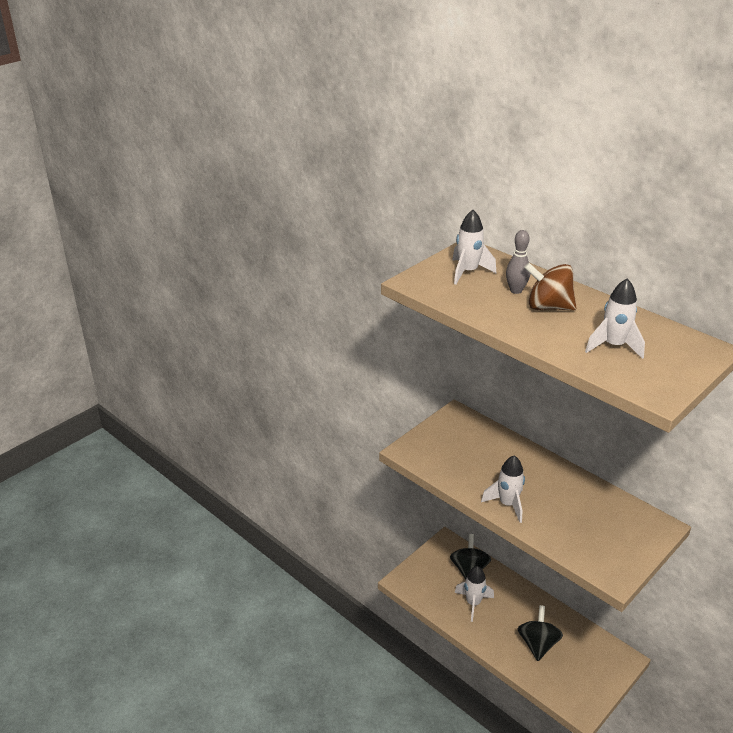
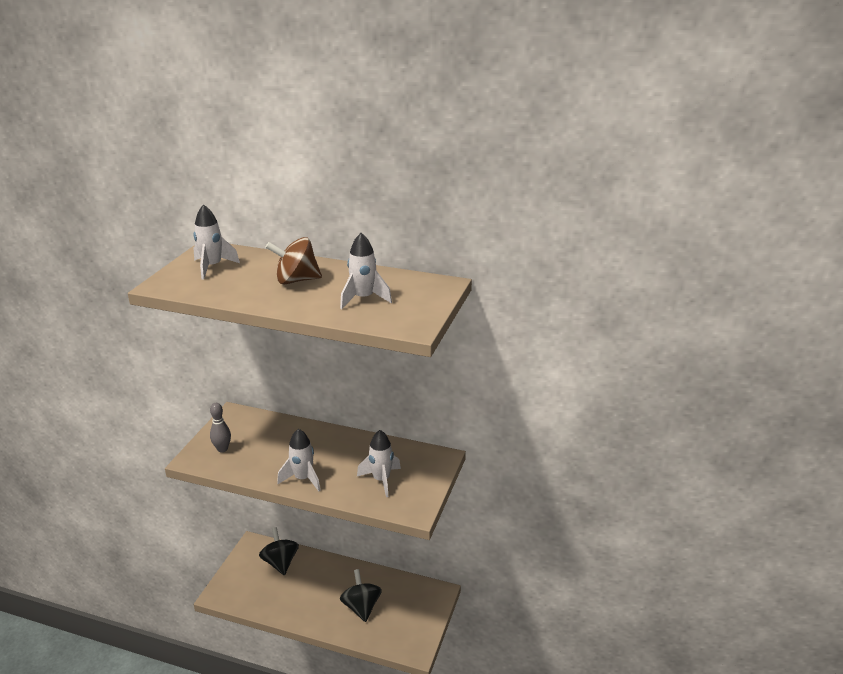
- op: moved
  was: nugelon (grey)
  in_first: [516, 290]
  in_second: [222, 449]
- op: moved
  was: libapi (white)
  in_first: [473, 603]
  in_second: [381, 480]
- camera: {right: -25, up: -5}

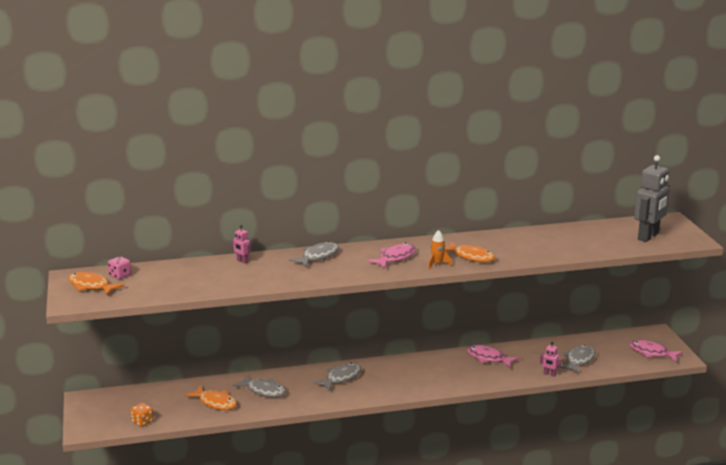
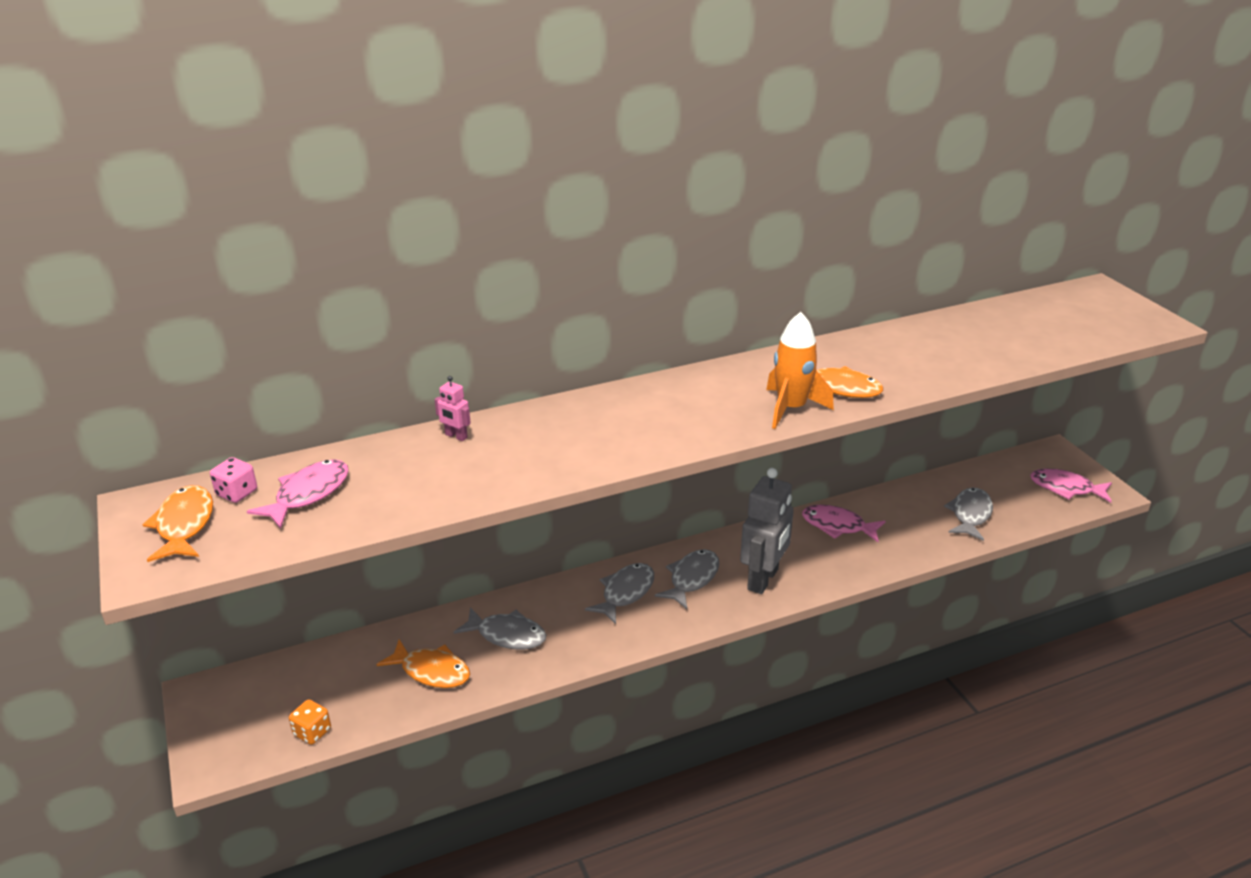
- op: moved
  was: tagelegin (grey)
  in_first: [648, 236]
  in_second: [763, 579]
- op: resized
  was: libapi (orange)
  in_first: [437, 264]
  in_second: [791, 409]
  ratio: 1.69
- op: moved
  was: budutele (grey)
  in_first: [318, 257]
  in_second: [692, 579]
- op: moved
  was: budutele (pink)
  in_first: [395, 258]
  in_second: [308, 494]
- op: turned
  was: budutele (orange)
  in_first: [91, 286]
  in_second: [184, 525]
  clockwise: 60
- op: removed
  was: tagelegin (pink)
  in_first: [549, 374]
- camera: {right: -10, up: 10}

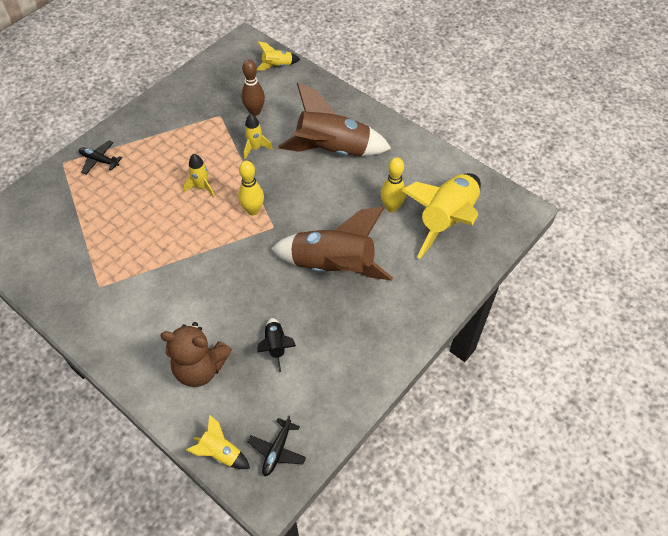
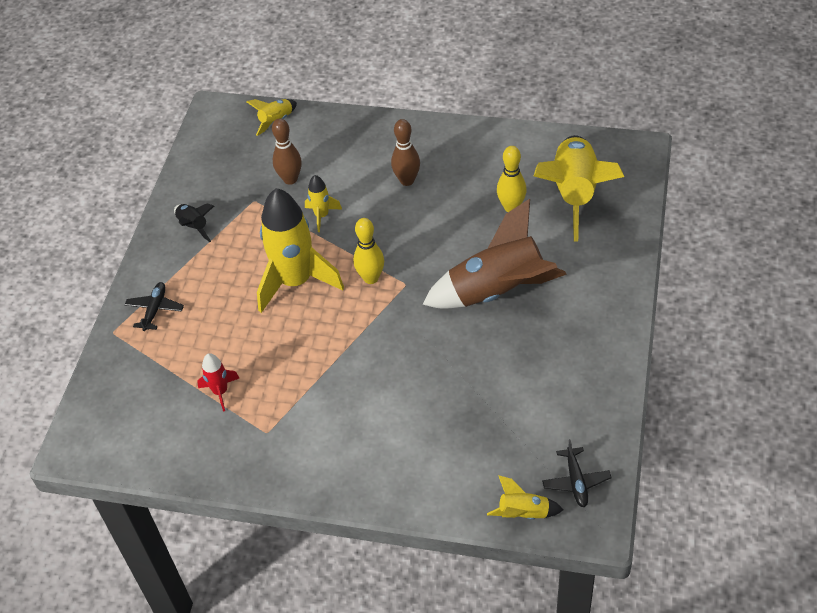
- op: replaced
  was: libapi (brown)
  now: nugelon (brown)
  in_first: [332, 150]
  in_second: [407, 180]
- op: turned
  was: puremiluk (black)
  in_first: [99, 160]
  in_second: [155, 310]
  clockwise: 105
- op: resized
  was: libapi (yellow)
  in_first: [201, 187]
  in_second: [295, 282]
  ratio: 2.21
- op: moved
  was: libapi (black)
  in_first: [276, 346]
  in_second: [194, 226]
- op: removed
  was: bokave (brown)
  in_first: [200, 368]
- op: added
  now: libapi (red)
  in_second: [220, 392]
- camera: {right: -25, up: -5}

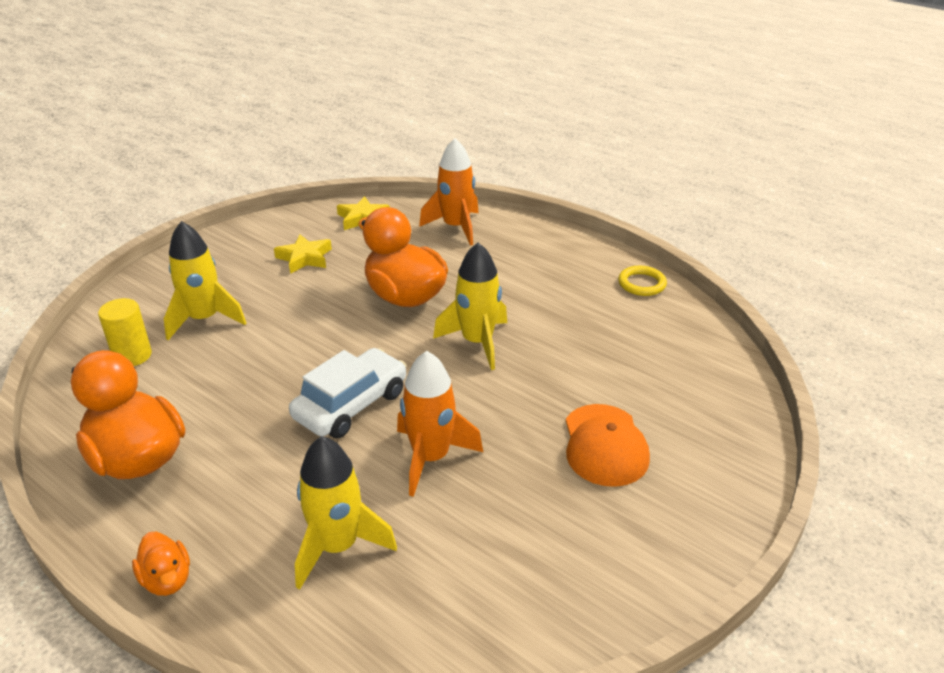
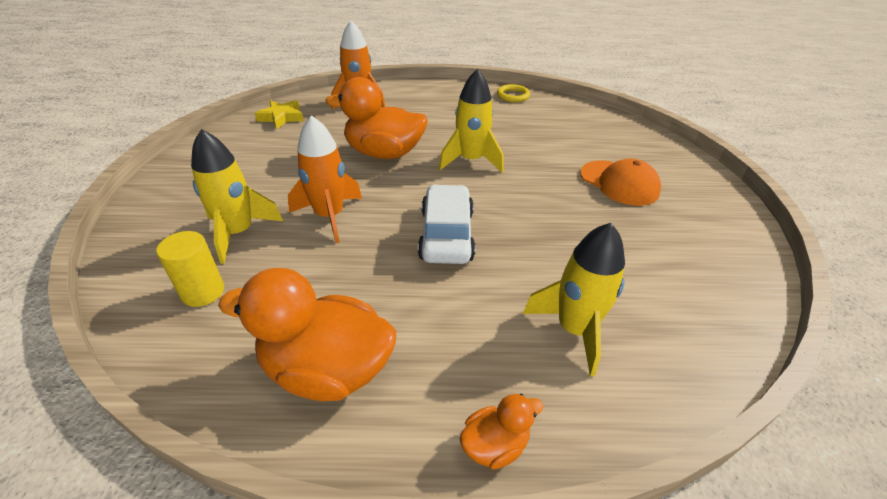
- op: removed
  was: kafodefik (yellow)
  in_first: [304, 258]
- op: moved
  was: libapi (orange)
  in_first: [430, 458]
  in_second: [329, 216]
- op: turned
  was: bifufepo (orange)
  in_first: [167, 579]
  in_second: [495, 445]
  clockwise: -45
- camera: {right: -40, up: 5}

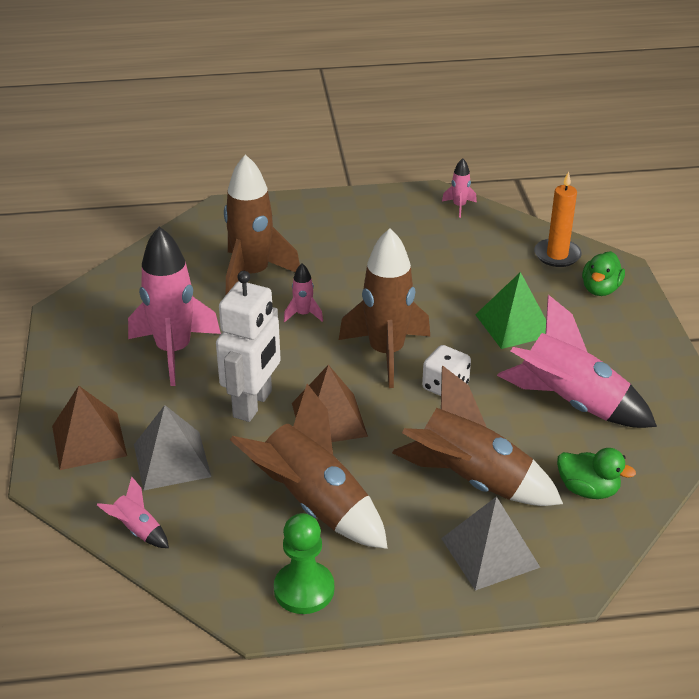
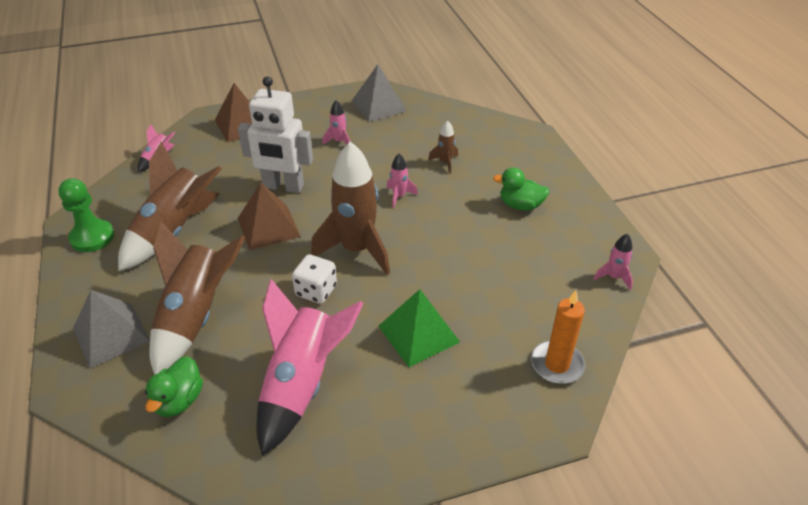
- op: resized
  was: libapi (brown)
  in_first: [252, 275]
  in_second: [445, 162]
  ratio: 0.44
- op: resized
  was: libapi (pink)
  in_first: [173, 351]
  in_second: [339, 141]
  ratio: 0.44
- op: moved
  was: bifufepo (green)
  in_first: [600, 289]
  in_second: [520, 205]
- op: moved
  was: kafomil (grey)
  in_first: [172, 460]
  in_second: [378, 106]
- camera: {right: 80, up: 5}

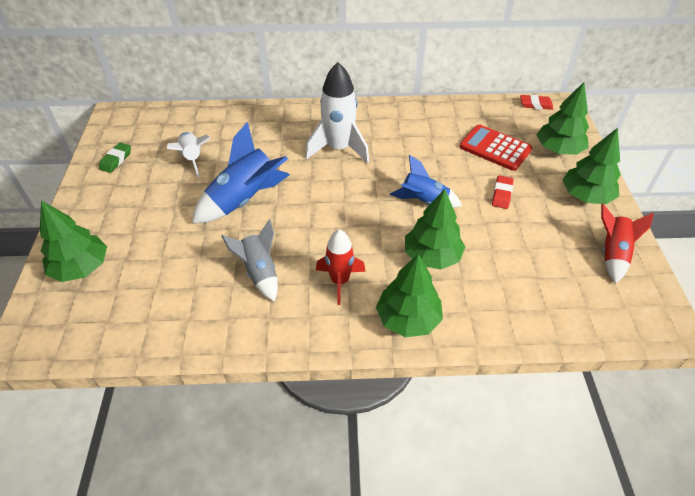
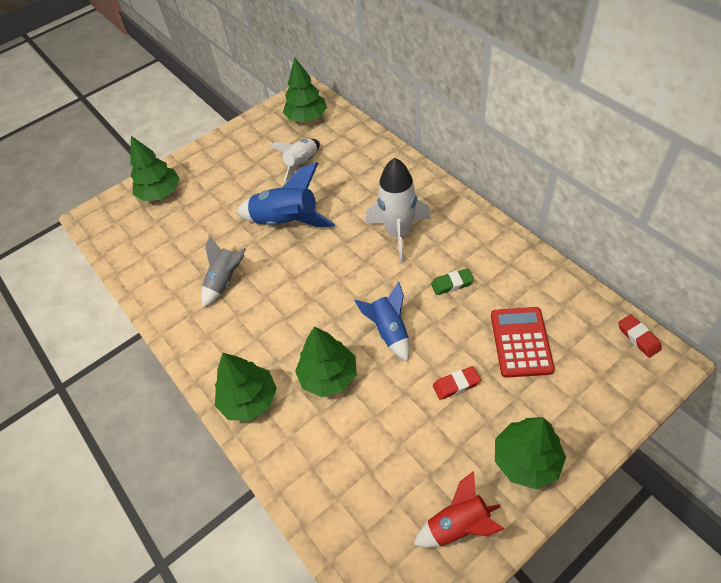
- op: moved
  was: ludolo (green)
  in_first: [558, 150]
  in_second: [306, 118]
- op: moved
  was: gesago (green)
  in_first: [116, 160]
  in_second: [452, 284]
- op: removed
  was: libapi (red)
  in_first: [340, 281]
- camera: {right: 60, up: 5}

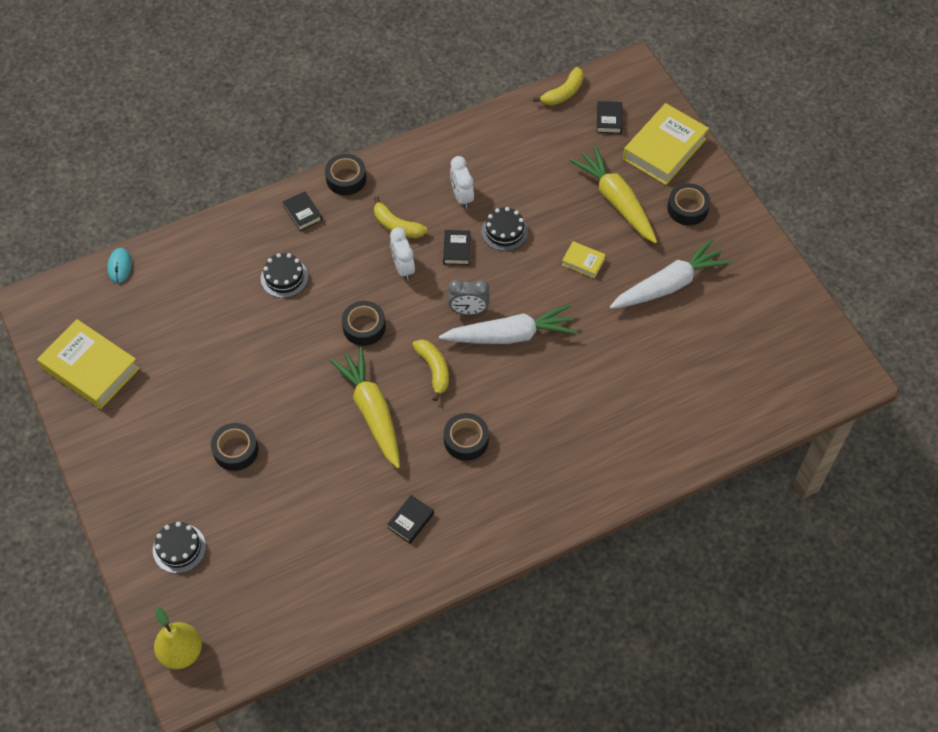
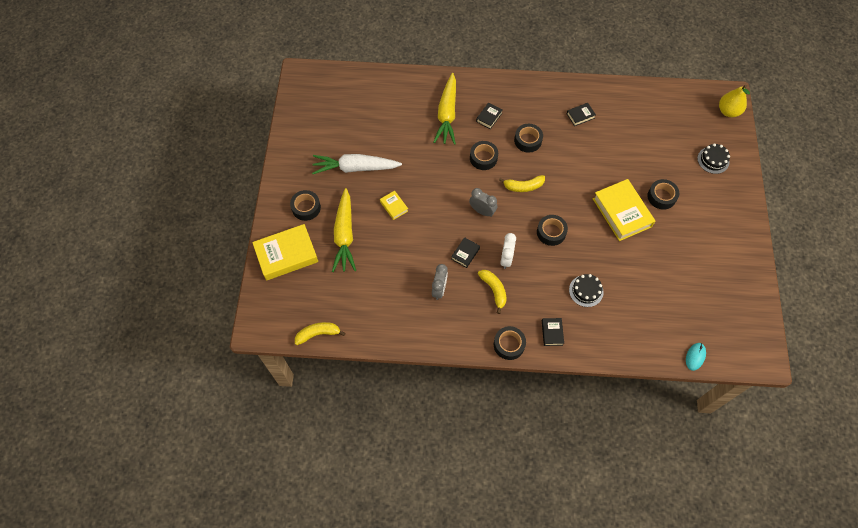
- op: moved
  was: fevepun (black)
  in_first: [609, 120]
  in_second: [489, 117]
- op: recoloured
  was: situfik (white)
  now: situfik (grey)
  in_first: [462, 197]
  in_second: [439, 289]
- op: removed
  was: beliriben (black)
  in_first: [504, 231]
- op: removed
  was: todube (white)
  in_first: [510, 335]
- op: moved
  was: fevepun (yellow)
  in_first: [91, 368]
  in_second: [622, 212]
- op: turned
  was: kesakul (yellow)
  in_first: [434, 370]
  in_second: [523, 186]
  clockwise: -105
- op: moved
  was: todube (yellow)
  in_first: [371, 411]
  in_second: [447, 114]
- op: added
  now: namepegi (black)
  in_second: [483, 158]
- camera: {right: -150, up: 5}

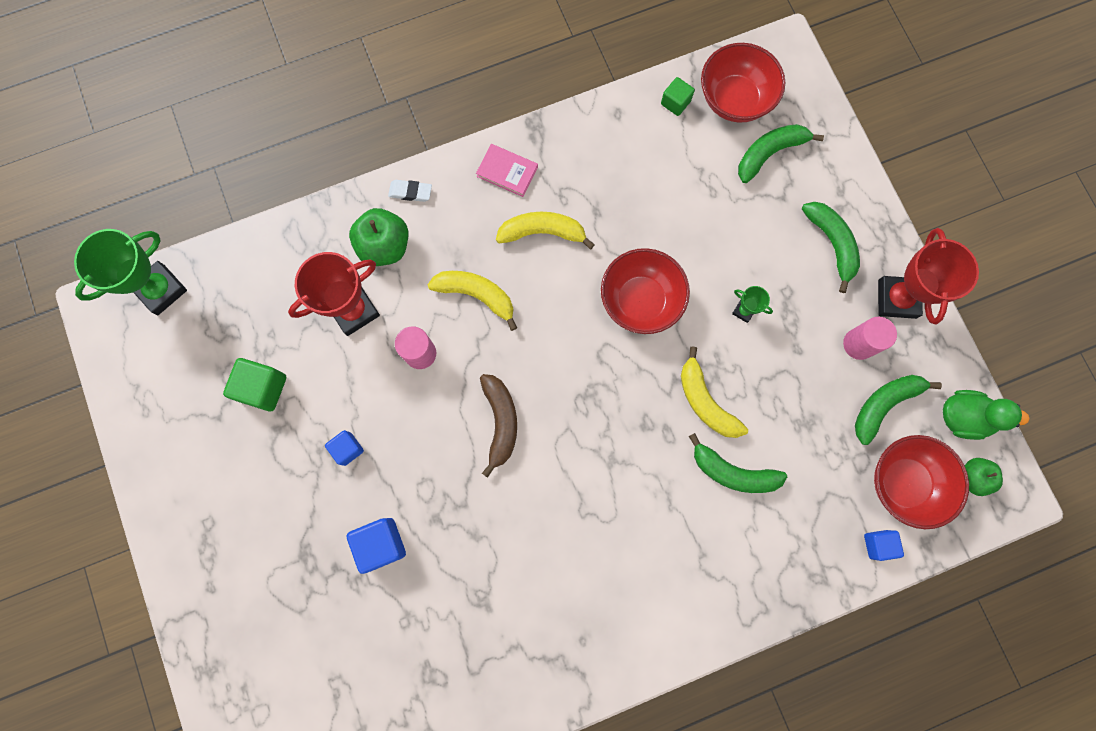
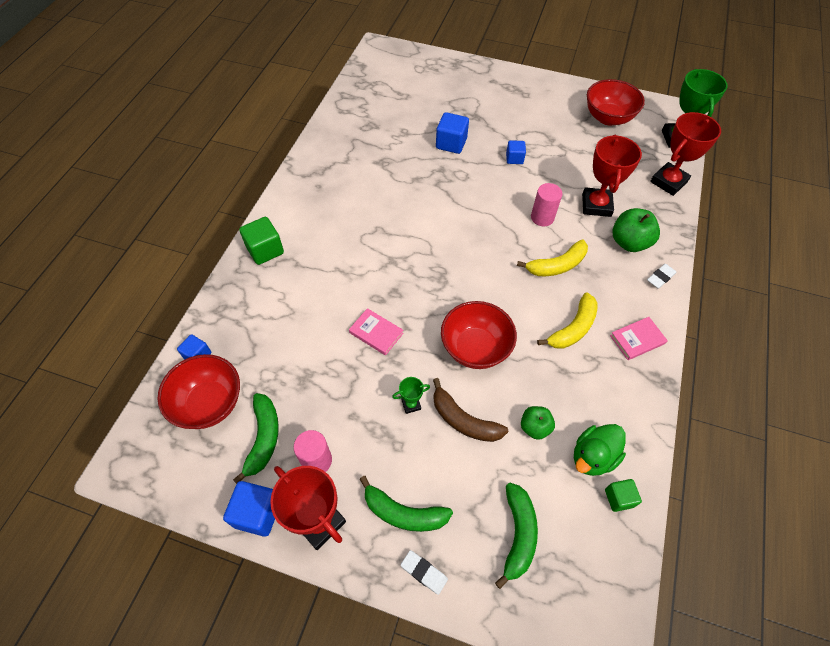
- op: moved
  was: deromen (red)
  in_first: [734, 99]
  in_second: [608, 118]
- op: replaced
  was: kesakul (yellow)
  now: fevepun (pink)
  in_first: [705, 401]
  in_second: [376, 333]
- op: moved
  was: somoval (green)
  in_first: [263, 388]
  in_second: [265, 250]
- op: moved
  was: kesakul (brown)
  in_first: [500, 422]
  in_second: [463, 420]
- op: moved
  was: bifufepo (green)
  in_first: [963, 417]
  in_second: [593, 456]
- op: removed
  was: kesakul (green)
  in_first: [732, 472]
- op: moved
  was: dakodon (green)
  in_first: [972, 477]
  in_second: [534, 427]
- op: added
  now: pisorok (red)
  in_second: [668, 182]
- op: added
  now: somoval (blue)
  in_second: [258, 513]
- op: added
  now: gesago (white)
  in_second: [424, 572]
- camera: {right: 130, up: -20}

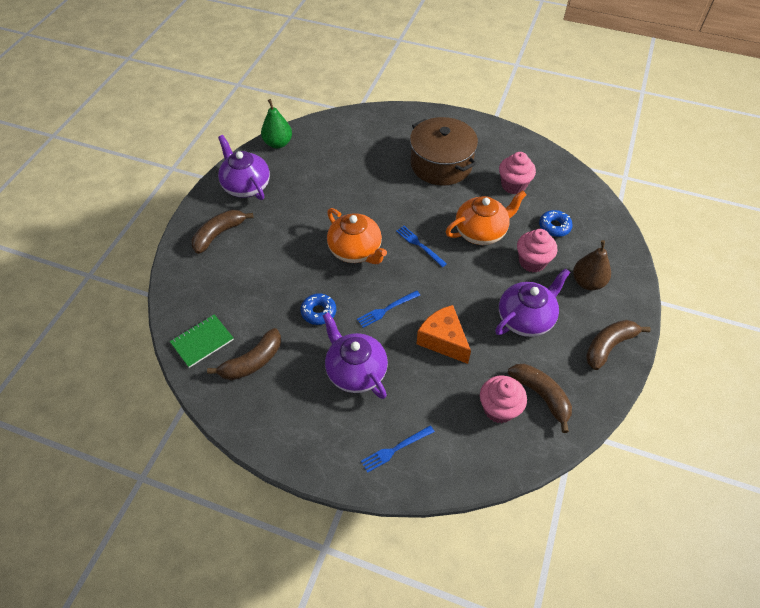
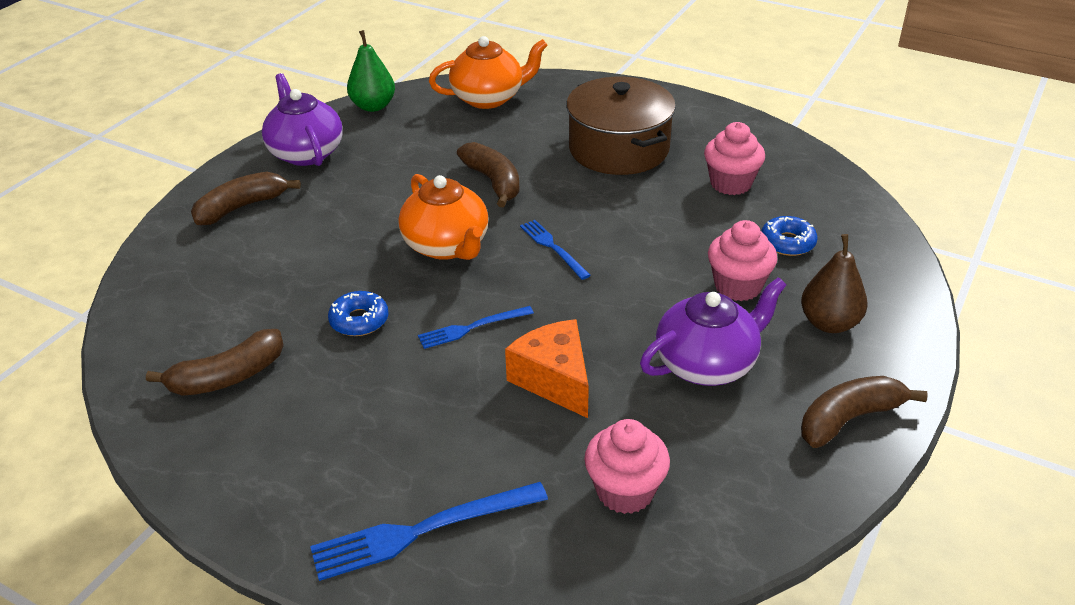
- op: moved
  was: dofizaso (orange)
  in_first: [481, 232]
  in_second: [489, 98]
- op: removed
  was: dofizaso (purple)
  in_first: [355, 371]
- op: removed
  was: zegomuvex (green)
  in_first: [202, 341]
- op: moved
  was: kesakul (brown)
  in_first: [541, 396]
  in_second: [493, 182]
- op: resized
  was: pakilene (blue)
  in_first: [395, 449]
  in_second: [422, 530]
  ratio: 1.66
- camera: {right: 10, up: -15}

